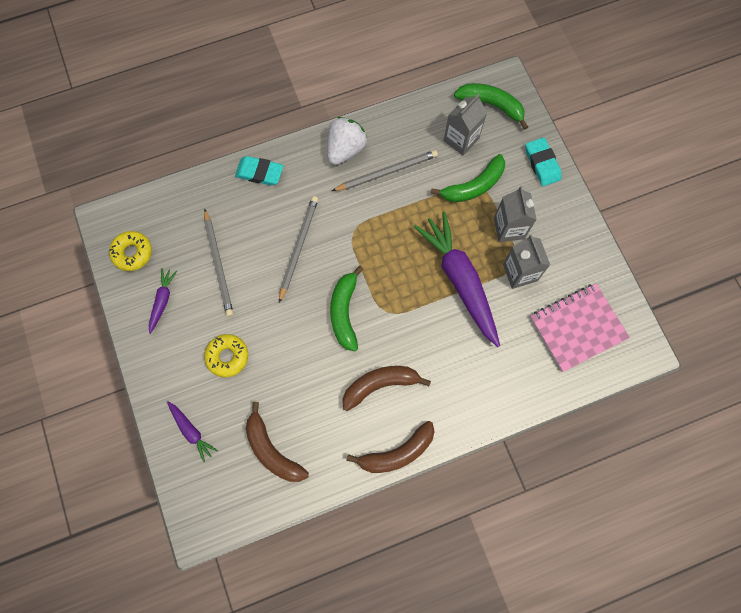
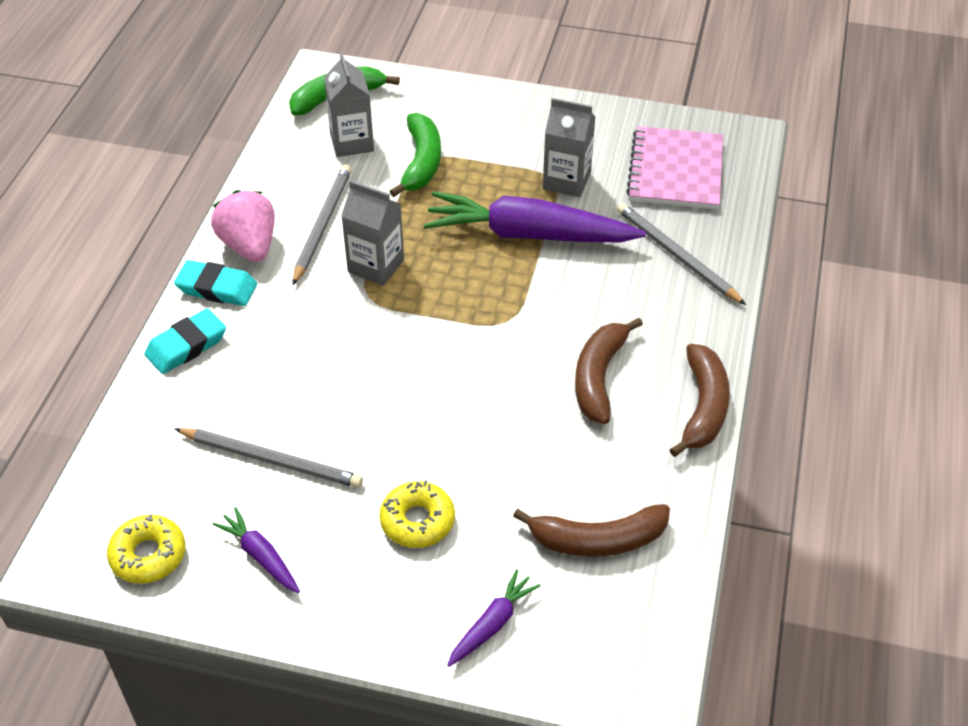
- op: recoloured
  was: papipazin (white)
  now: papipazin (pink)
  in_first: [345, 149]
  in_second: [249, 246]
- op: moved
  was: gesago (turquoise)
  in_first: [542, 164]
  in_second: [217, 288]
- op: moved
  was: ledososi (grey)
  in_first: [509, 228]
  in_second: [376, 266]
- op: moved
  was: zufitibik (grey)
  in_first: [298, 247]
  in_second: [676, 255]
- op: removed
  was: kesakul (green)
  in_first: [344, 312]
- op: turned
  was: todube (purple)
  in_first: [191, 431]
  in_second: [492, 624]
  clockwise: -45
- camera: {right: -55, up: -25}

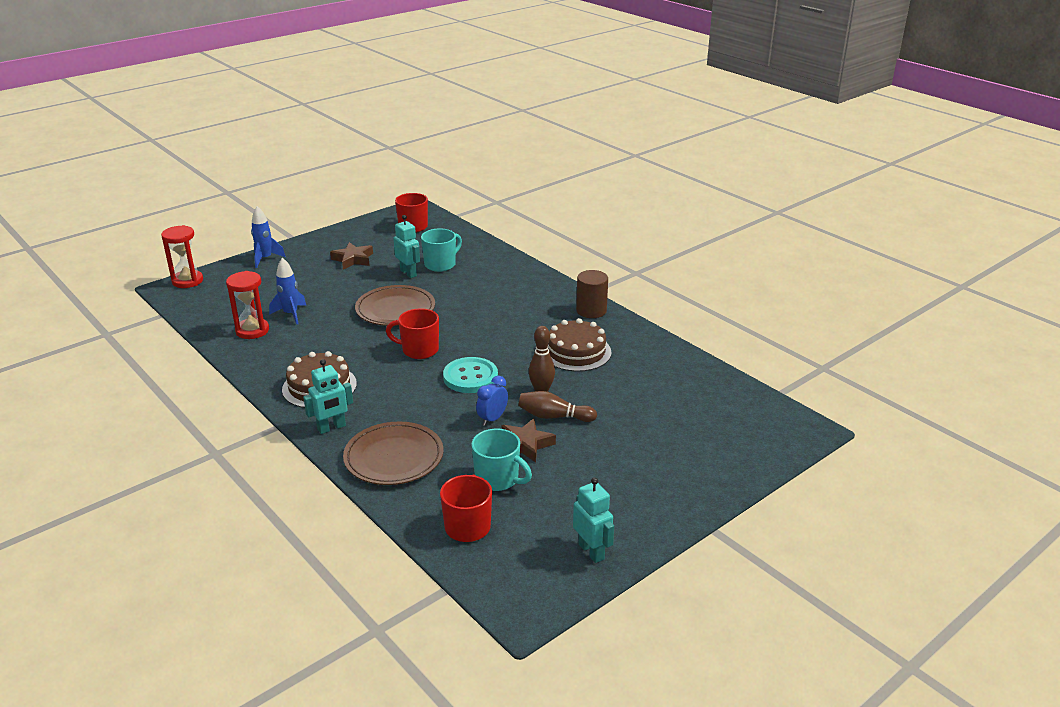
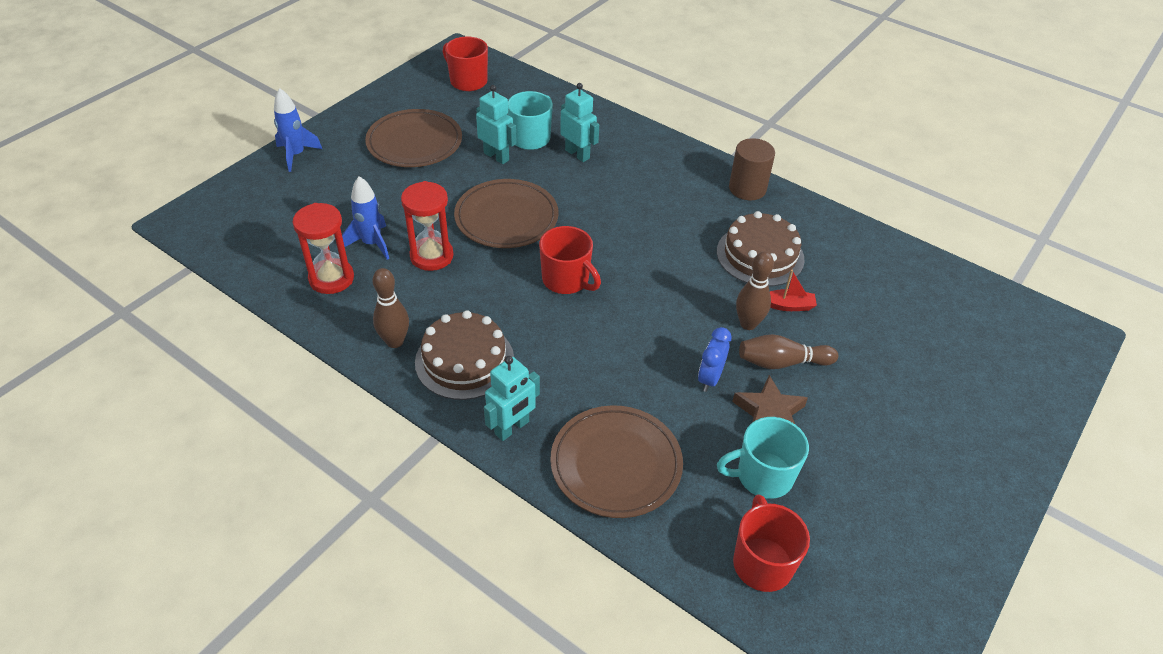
- op: moved
  was: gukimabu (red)
  in_first: [187, 281]
  in_second: [431, 256]
- op: replaced
  was: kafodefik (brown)
  now: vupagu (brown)
  in_first: [353, 259]
  in_second: [414, 143]
- op: turned
  was: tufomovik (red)
  in_first: [419, 350]
  in_second: [567, 280]
  clockwise: -135
- op: removed
  was: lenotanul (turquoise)
  in_first: [470, 377]
- op: turned
  was: tufomovik (turquoise)
  in_first: [498, 479]
  in_second: [762, 476]
  clockwise: 150
- op: moved
  was: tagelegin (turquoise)
  in_first: [591, 551]
  in_second: [577, 154]
- op: added
  now: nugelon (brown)
  in_second: [395, 341]
- op: added
  now: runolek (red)
  in_second: [788, 306]
- camera: {right: -15, up: 15}

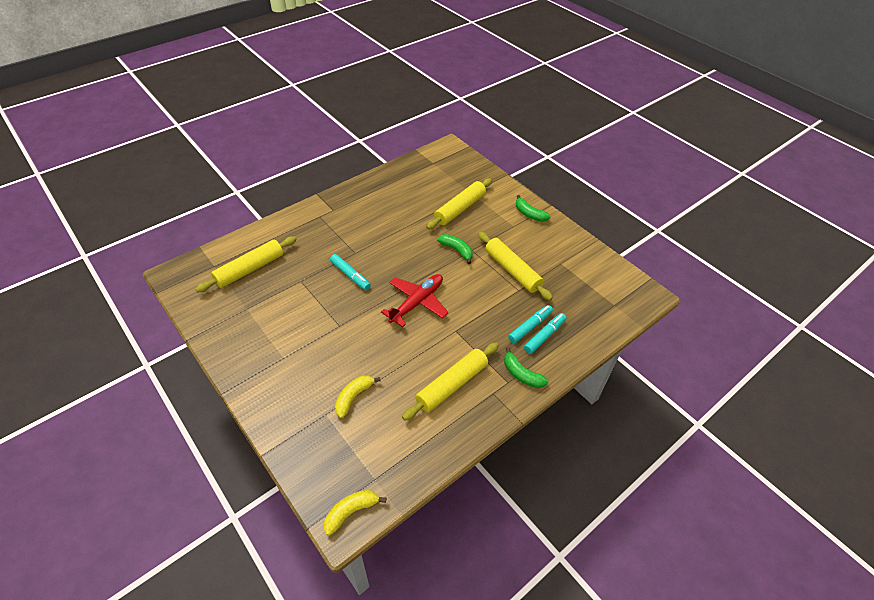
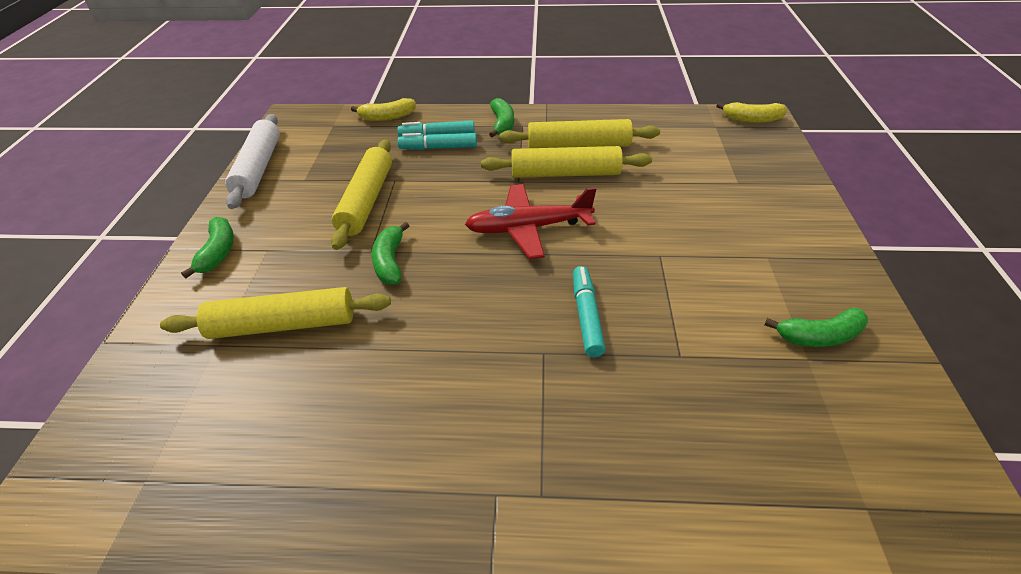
- op: moved
  was: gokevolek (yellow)
  in_first: [250, 269]
  in_second: [565, 173]
- op: moved
  was: kesakul (yellow)
  in_first: [354, 397]
  in_second: [387, 117]
- op: added
  now: gokevolek (white)
  in_second: [258, 168]
- op: added
  now: kesakul (green)
  in_second: [819, 336]
- camera: {right: -135, up: -5}

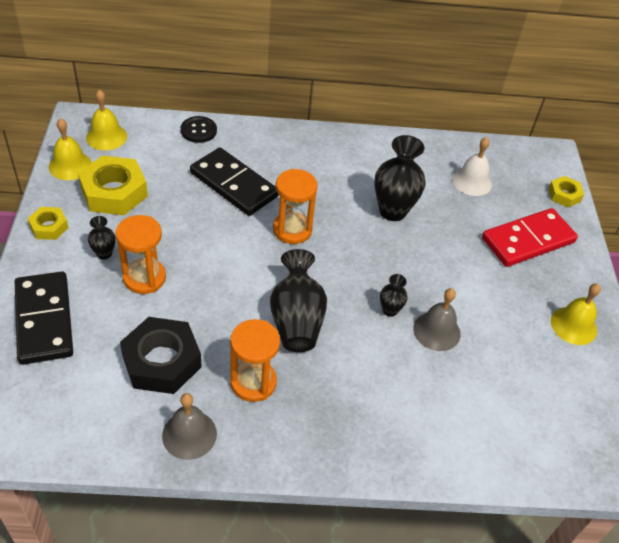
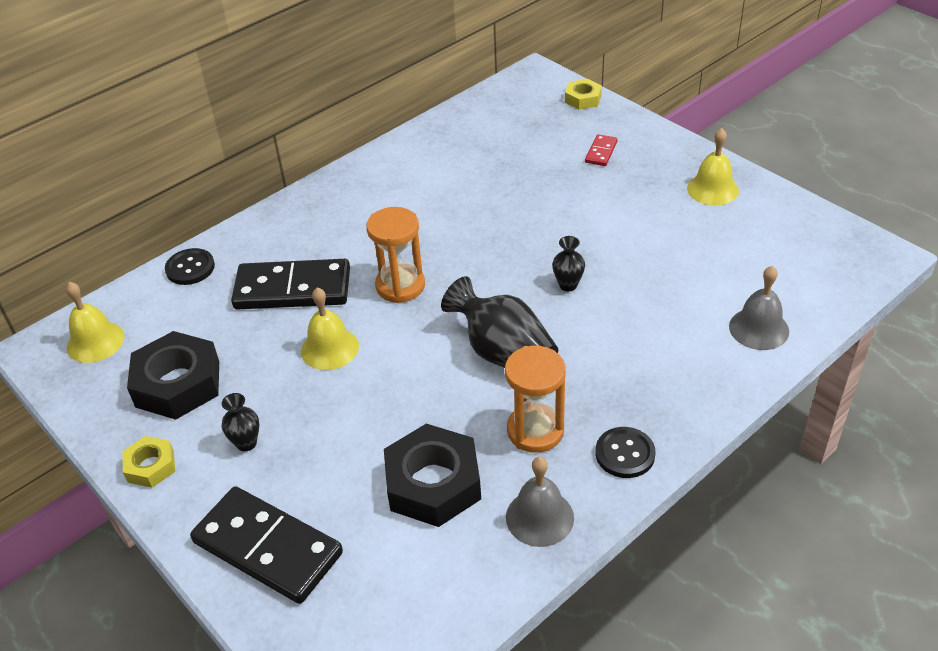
- op: moved
  was: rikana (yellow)
  in_first: [70, 165]
  in_second: [330, 348]
- op: removed
  was: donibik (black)
  in_first: [392, 211]
- op: removed
  was: rikana (white)
  in_first: [472, 181]
- op: recoloured
  was: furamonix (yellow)
  now: furamonix (black)
  in_first: [114, 192]
  in_second: [178, 384]
- op: resized
  was: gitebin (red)
  in_first: [528, 240]
  in_second: [601, 152]
  ratio: 0.44
- op: removed
  was: gukimabu (orange)
  in_first: [144, 278]
- op: moved
  was: rikana (grey)
  in_first: [436, 331]
  in_second: [759, 328]
- op: added
  now: lenotanul (black)
  in_second: [625, 454]
- camera: {right: -35, up: -5}

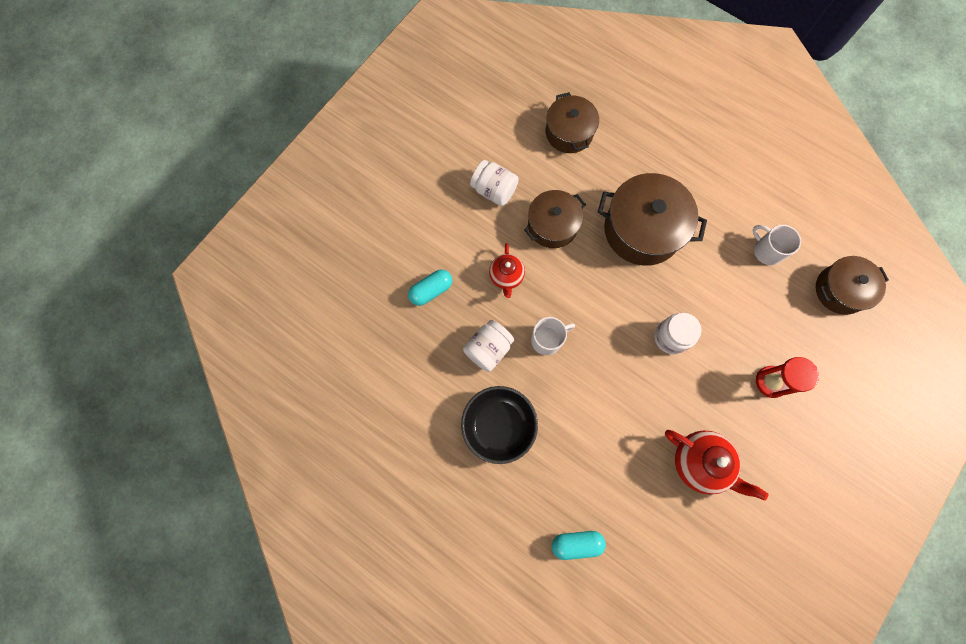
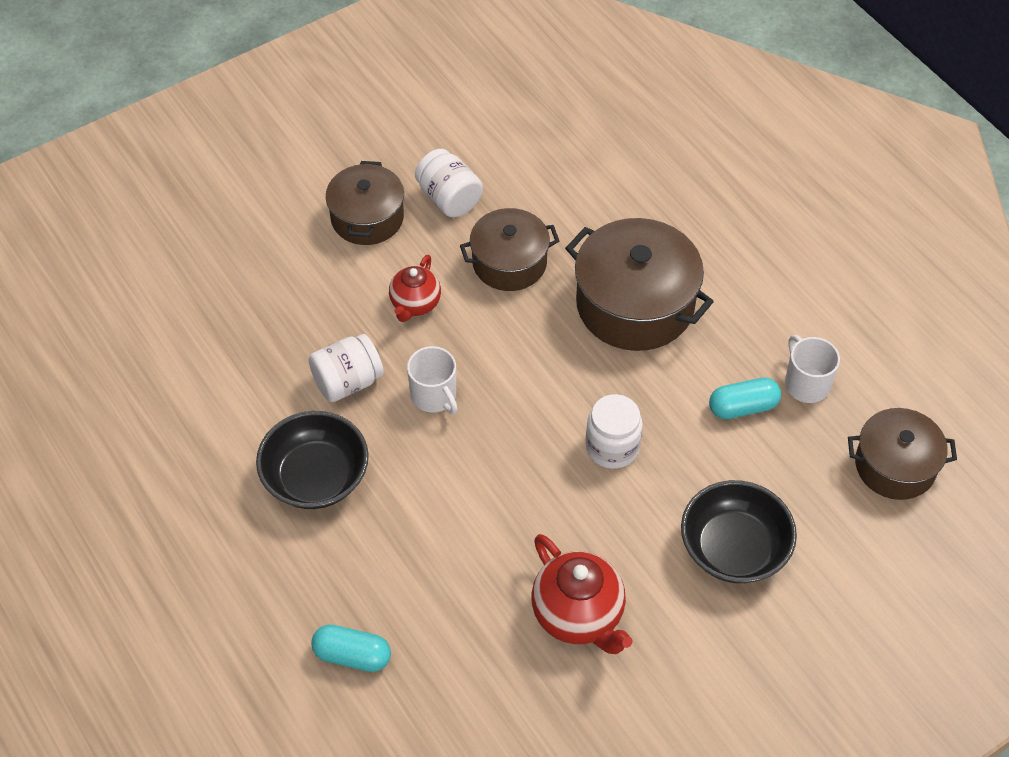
- op: moved
  was: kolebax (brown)
  in_first: [569, 132]
  in_second: [367, 217]
- op: moved
  was: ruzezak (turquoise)
  in_first: [431, 290]
  in_second: [743, 407]
- op: turned
  was: tufomovik (white)
  in_first: [547, 340]
  in_second: [434, 396]
  clockwise: 60
- op: replaced
  was: gukimabu (red)
  now: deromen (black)
  in_first: [771, 382]
  in_second: [734, 548]
- camera: {right: 20, up: -20}

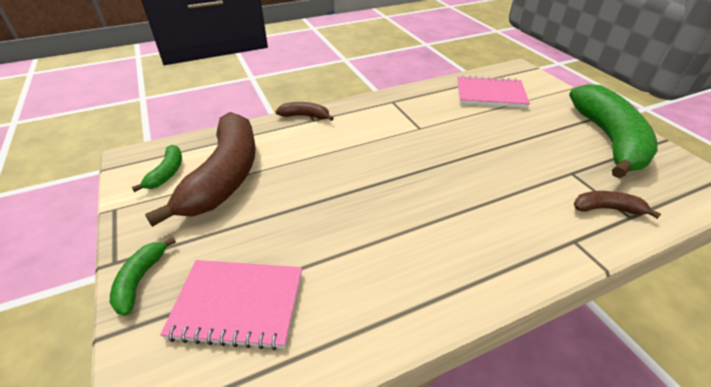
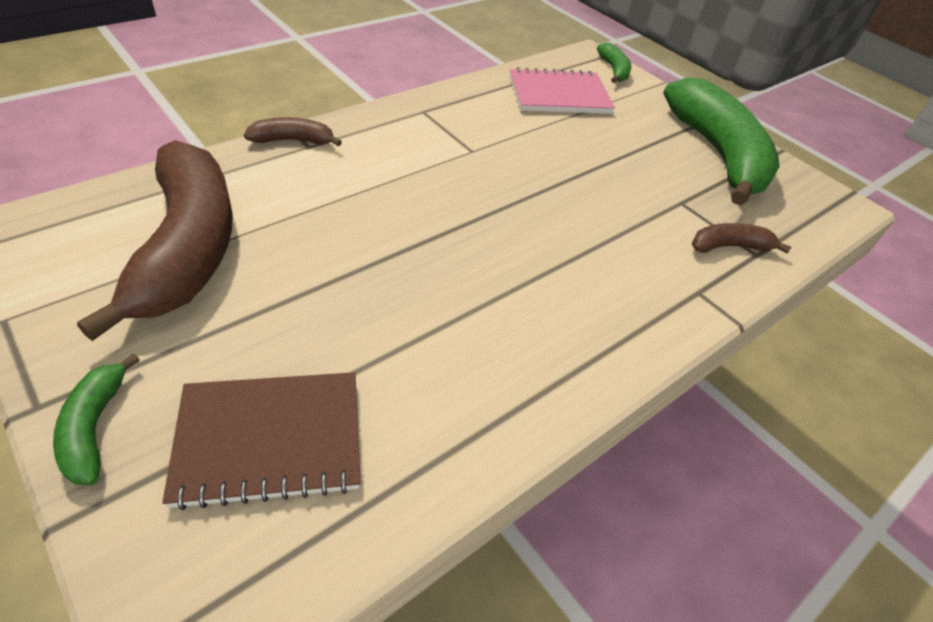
- op: moved
  was: kesakul (green)
  in_first: [167, 173]
  in_second: [614, 70]
- op: recoloured
  was: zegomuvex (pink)
  now: zegomuvex (brown)
  in_first: [238, 304]
  in_second: [270, 439]
- camera: {right: -20, up: 5}

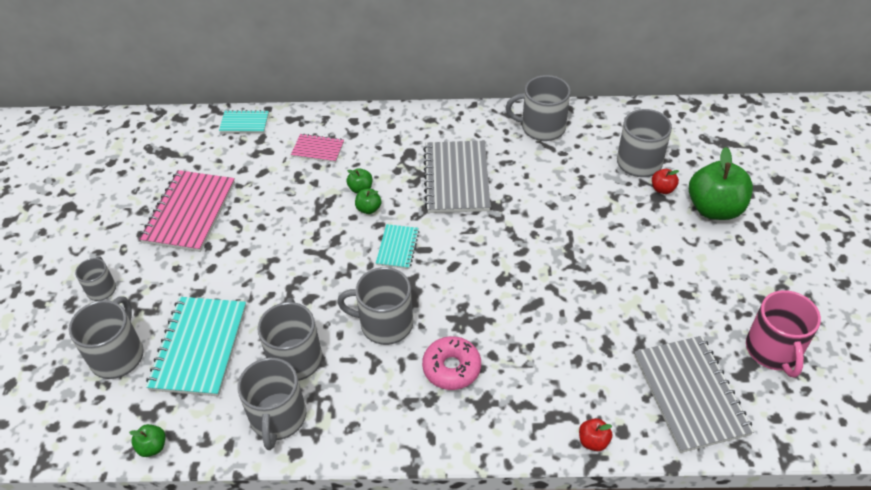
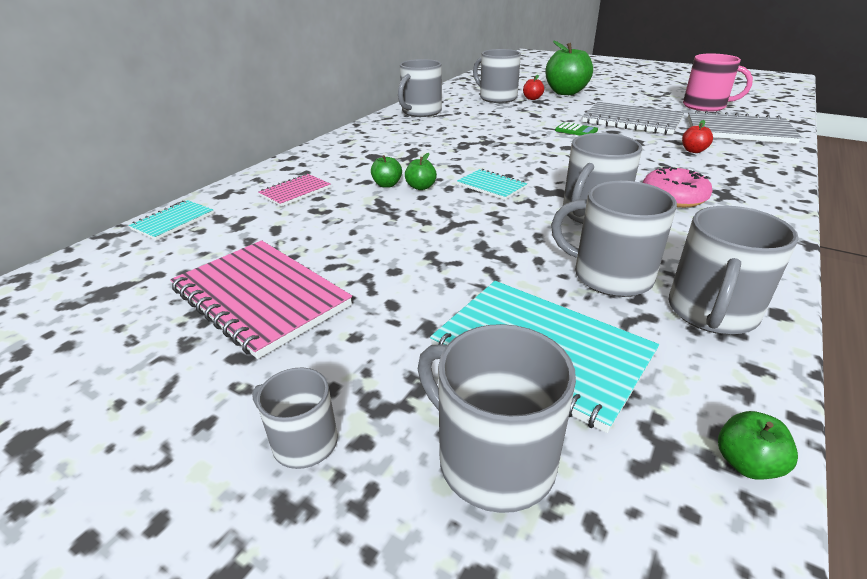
- op: moved
  was: zegomuvex (grey)
  in_first: [456, 179]
  in_second: [631, 121]
- op: turned
  was: tufomovik (grey)
  in_first: [278, 417]
  in_second: [711, 312]
  clockwise: 90
- op: moved
  was: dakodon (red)
  in_first: [593, 441]
  in_second: [693, 151]
- op: added
  now: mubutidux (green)
  in_second: [576, 130]
- camera: {right: -60, up: -15}

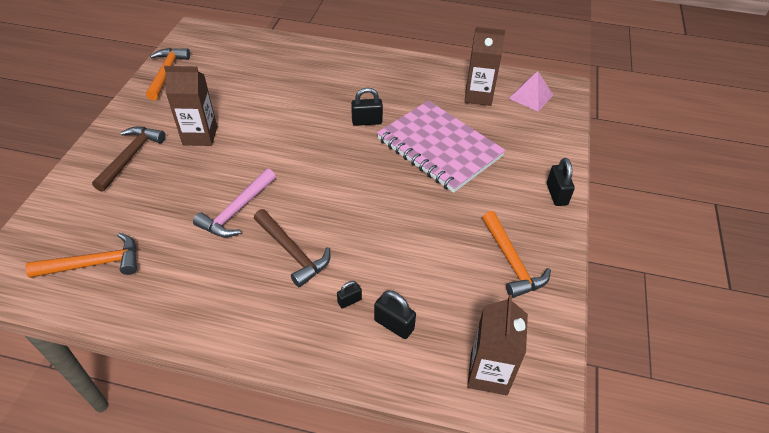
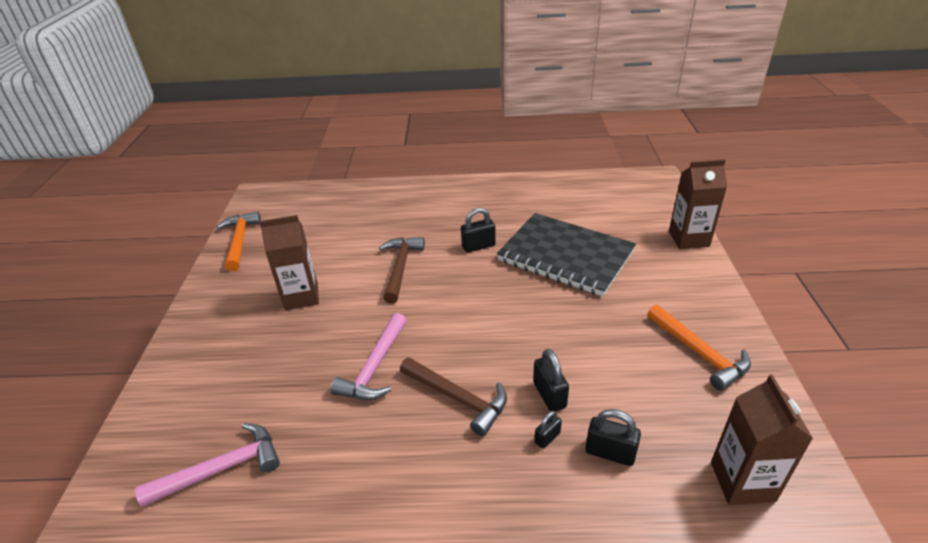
- op: moved
  was: ledososi (brown)
  in_first: [478, 96]
  in_second: [688, 239]
- op: removed
  was: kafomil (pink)
  in_first: [531, 96]
- op: recoloured
  was: zegomuvex (pink)
  now: zegomuvex (black)
  in_first: [439, 148]
  in_second: [565, 256]
- op: moved
  was: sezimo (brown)
  in_first: [131, 156]
  in_second: [400, 267]
- op: moved
  was: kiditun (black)
  in_first: [556, 194]
  in_second: [549, 395]
- op: recoloured
  was: sezimo (orange)
  now: sezimo (pink)
  in_first: [95, 263]
  in_second: [222, 468]
- camera: {right: -10, up: -10}

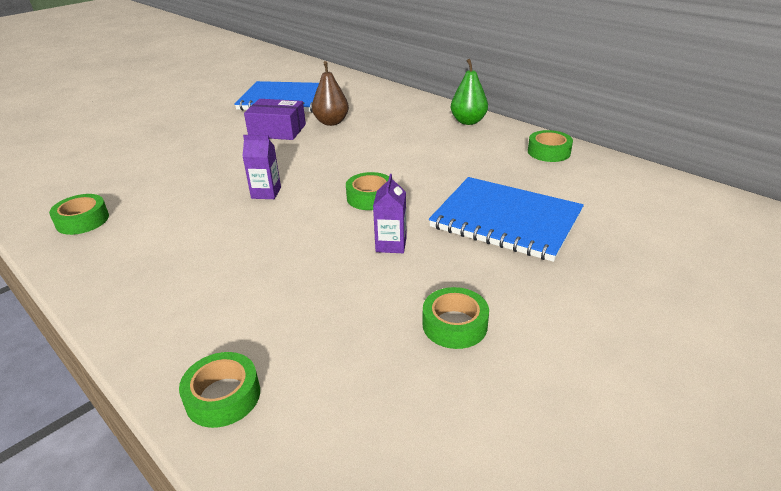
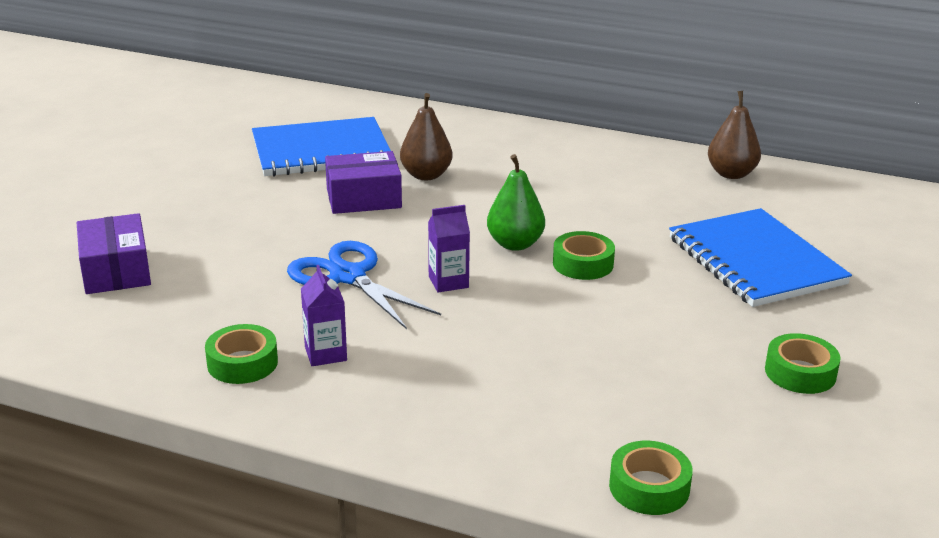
- op: moved
  was: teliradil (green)
  in_first: [468, 121]
  in_second: [515, 244]
- op: replaced
  was: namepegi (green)
  now: teliradil (brown)
  in_first: [548, 152]
  in_second: [731, 174]
- op: moved
  was: ledososi (purple)
  in_first: [391, 244]
  in_second: [325, 354]
- op: turned
  was: zegomuvex (blue)
  in_first: [506, 220]
  in_second: [755, 261]
  clockwise: 60
- op: added
  now: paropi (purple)
  in_second: [116, 271]
- op: added
  now: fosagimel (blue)
  in_second: [348, 276]
- camera: {right: -25, up: -5}

